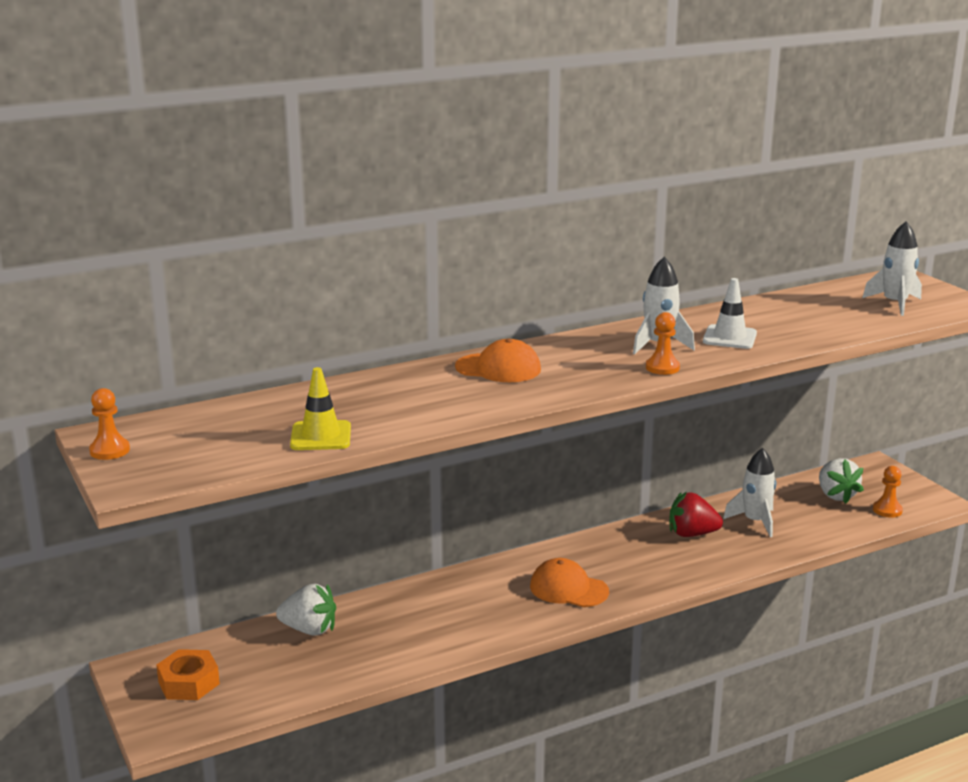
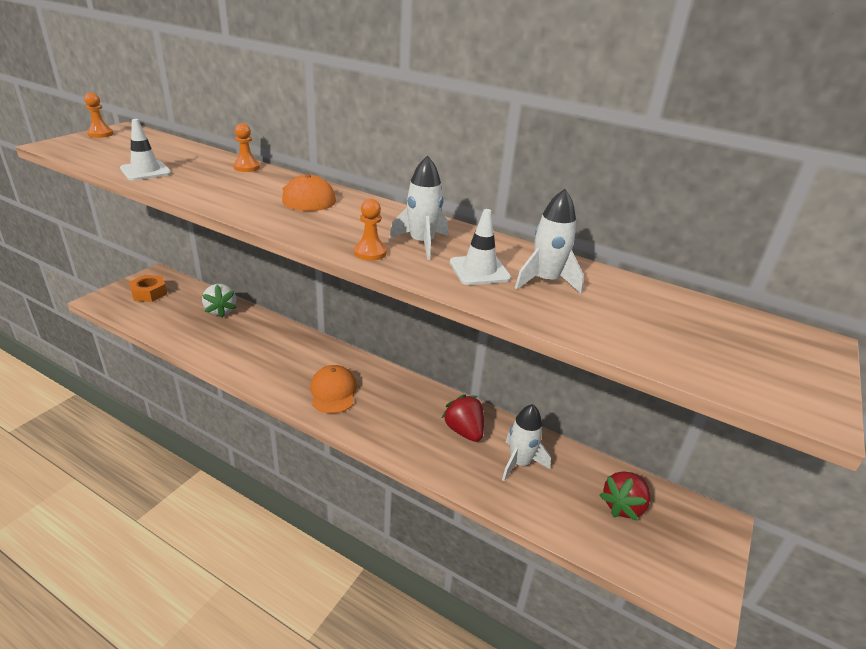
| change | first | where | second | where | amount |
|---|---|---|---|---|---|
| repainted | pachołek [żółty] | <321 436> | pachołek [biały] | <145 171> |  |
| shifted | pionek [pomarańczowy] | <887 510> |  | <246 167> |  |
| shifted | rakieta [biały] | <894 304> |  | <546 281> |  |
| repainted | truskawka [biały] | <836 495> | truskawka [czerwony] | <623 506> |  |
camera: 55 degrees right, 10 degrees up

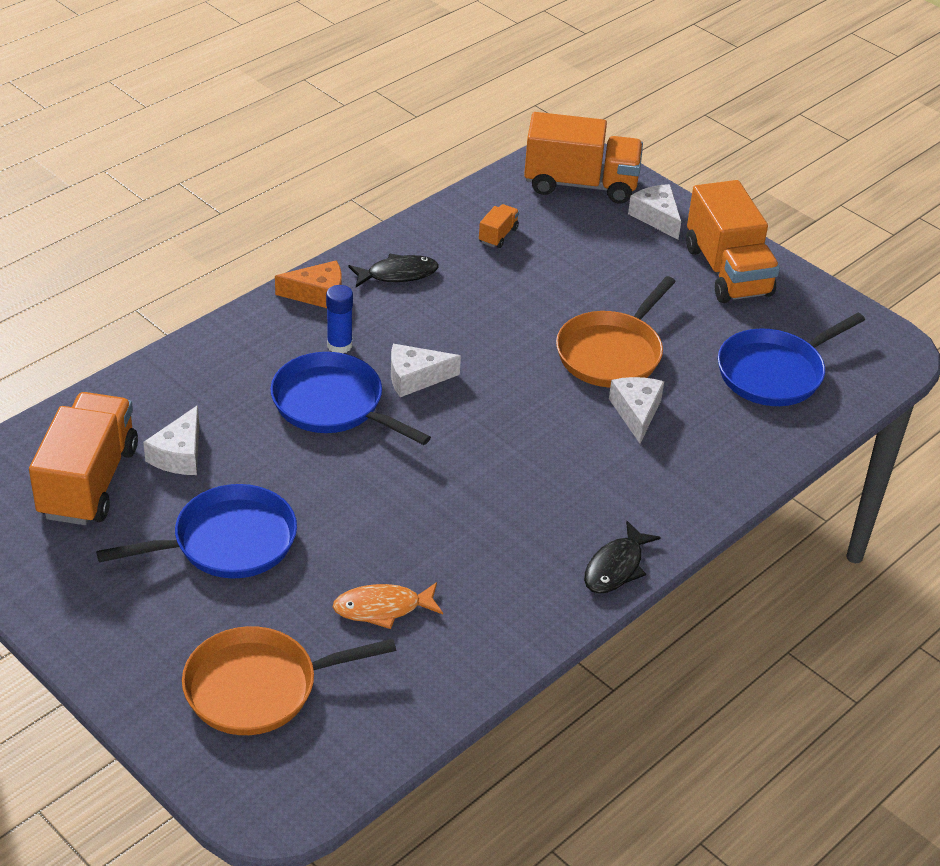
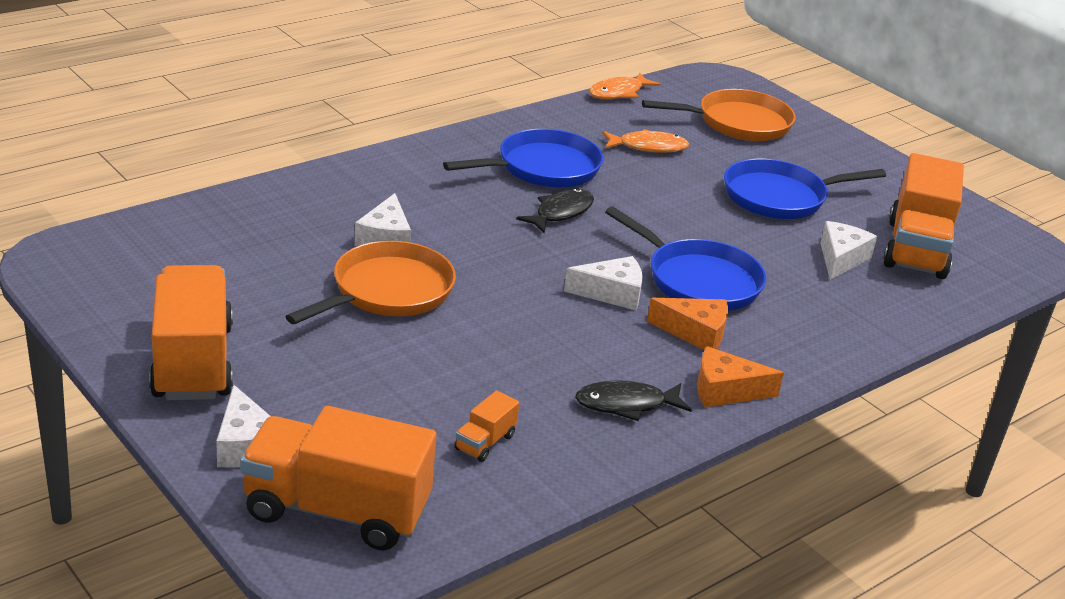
| change | first | where | second | where | amount |
|---|---|---|---|---|---|
| shifted | patelnia [niebieski] | <774 372> |  | <543 168> |  |
| shifted | ryba [czarny] | <616 567> |  | <561 213> |  |
| new |  |  | ryba [pomarańczowy] | <618 93> |  |
| swapped | klej w sztyfcie [niebieski] | <339 345> | ser [pomarańczowy] | <695 333> |  |
camera: 175 degrees left, 10 degrees down

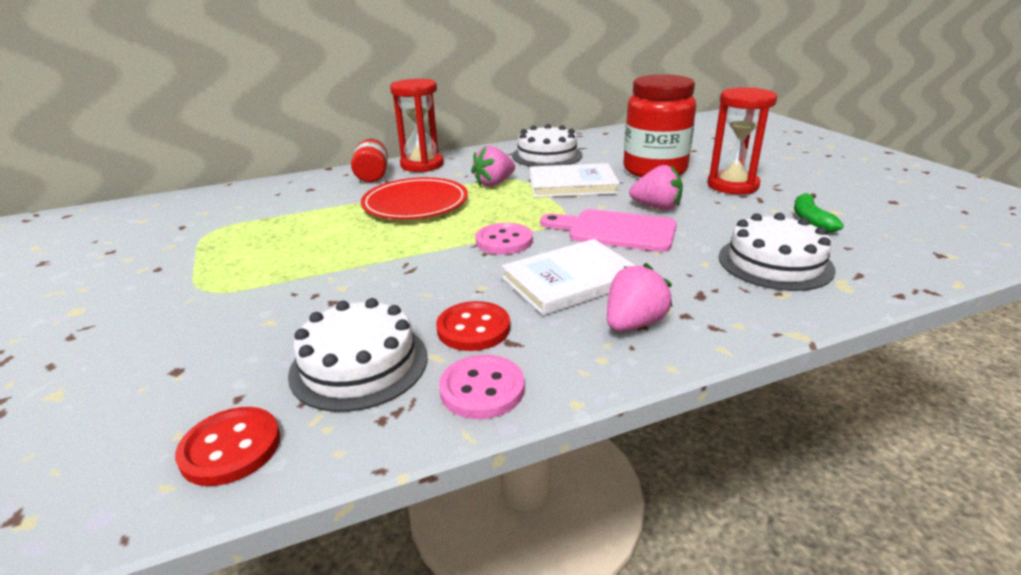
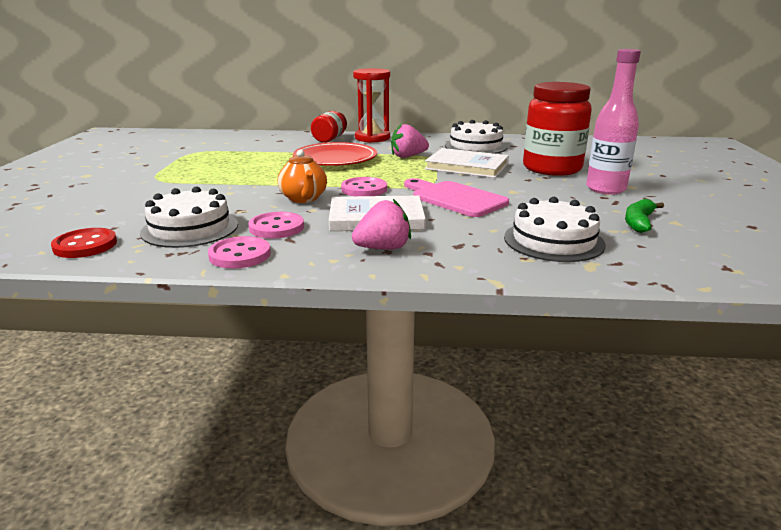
| change | first | where | second | where | amount |
|---|---|---|---|---|---|
| repainted | guzik [czerwony] | <473 328> | guzik [różowy] | <276 227> |  |
| new |  |  | imbryk [pomarańczowy] | <303 198> |  |
| swapped | klepsydra [czerwony] | <732 185> | butelka [różowy] | <605 189> |  |
| gone | truskawka [różowy] | <656 207> |  |  |  |
camera: 25 degrees right, 5 degrees down

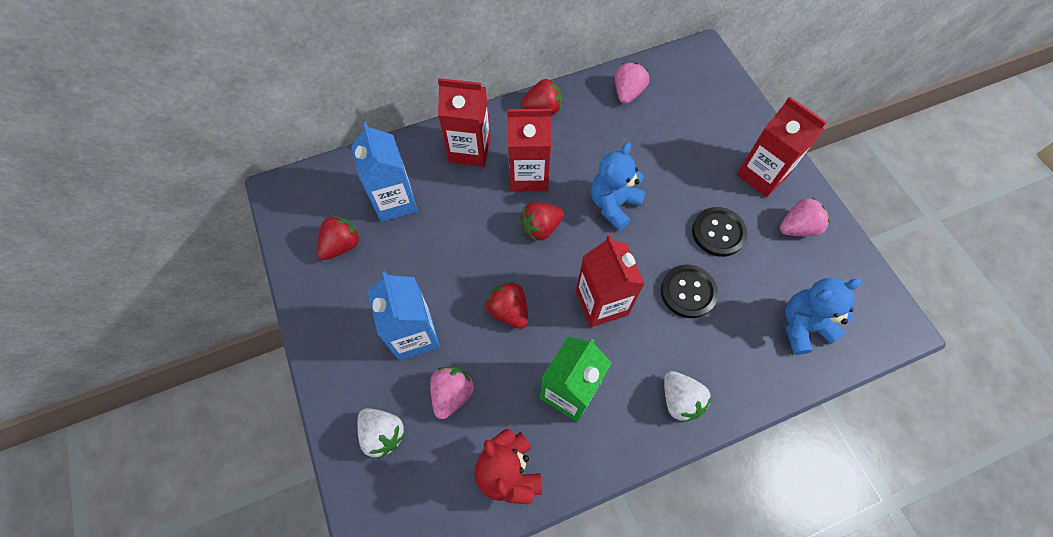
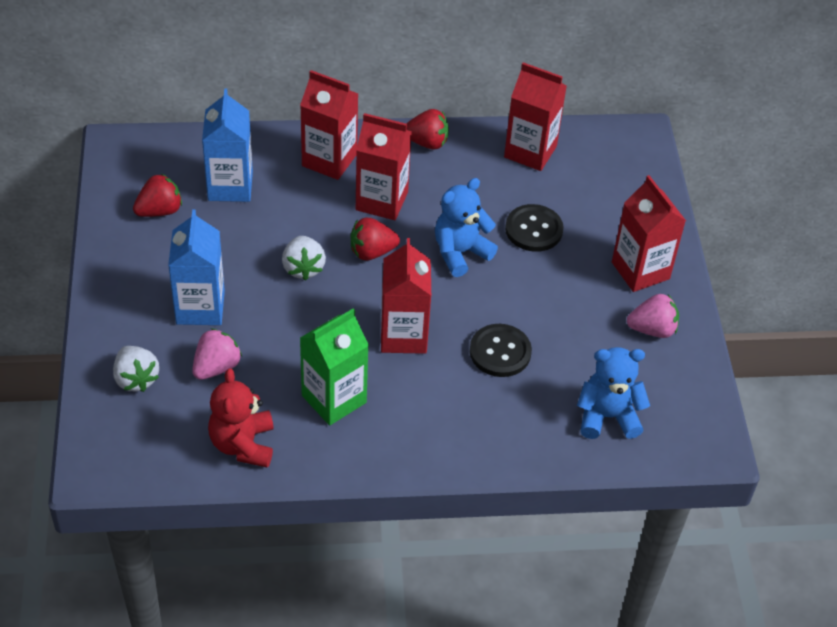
| change | first | where | second | where | amount |
|---|---|---|---|---|---|
| shifted | truskawka [biały] | <680 400> |  | <303 268> |  |
| swapped | truskawka [różowy] | <627 93> | karton mleka [czerwony] | <530 152> |  |
| shifted | guzik [czarny] | <718 232> |  | <533 229> |  |
| gone | truskawka [czerwony] | <509 311> |  |  |  |
camera: 15 degrees right, 15 degrees down

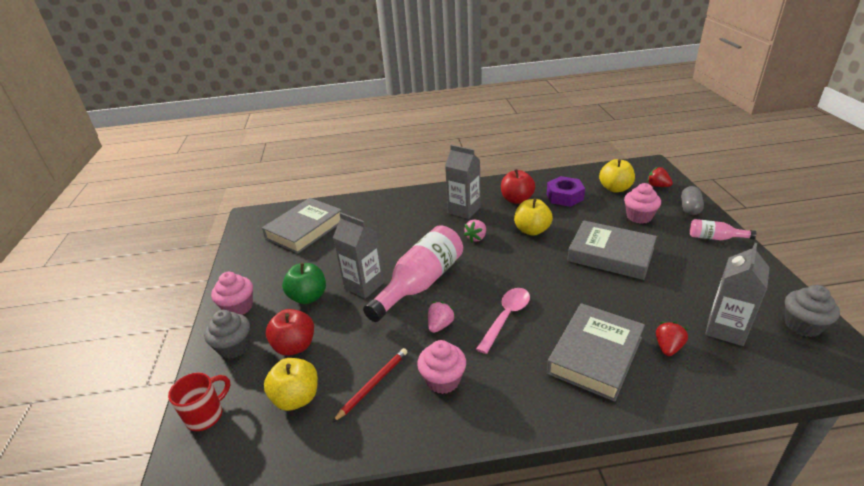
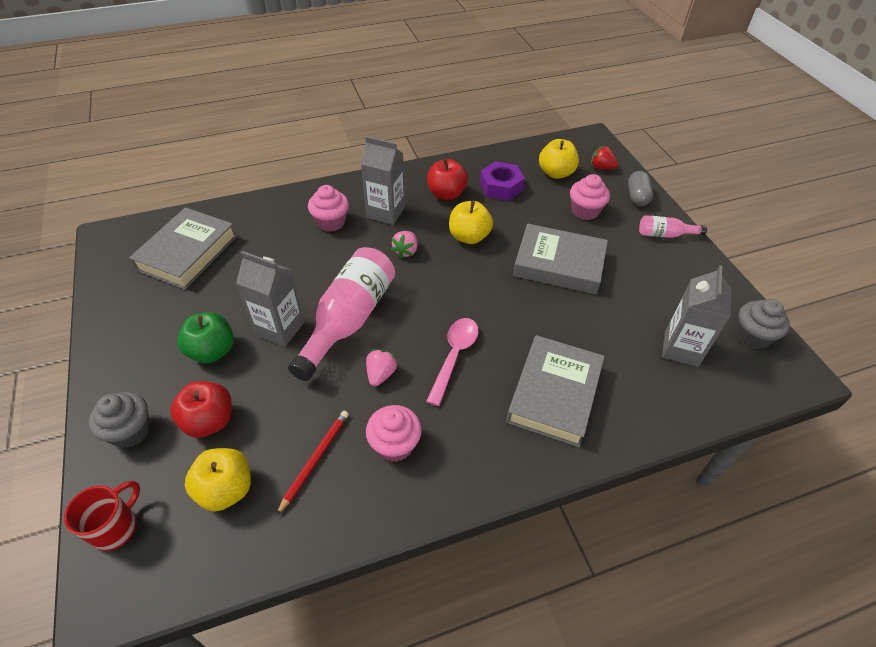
| change | first | where | second | where | amount |
|---|---|---|---|---|---|
| shifted | muffinka [różowy] | <238 307> |  | <331 222> |  |
| gone | truskawka [czerwony] | <668 347> |  |  |  |
camera: 15 degrees left, 15 degrees up

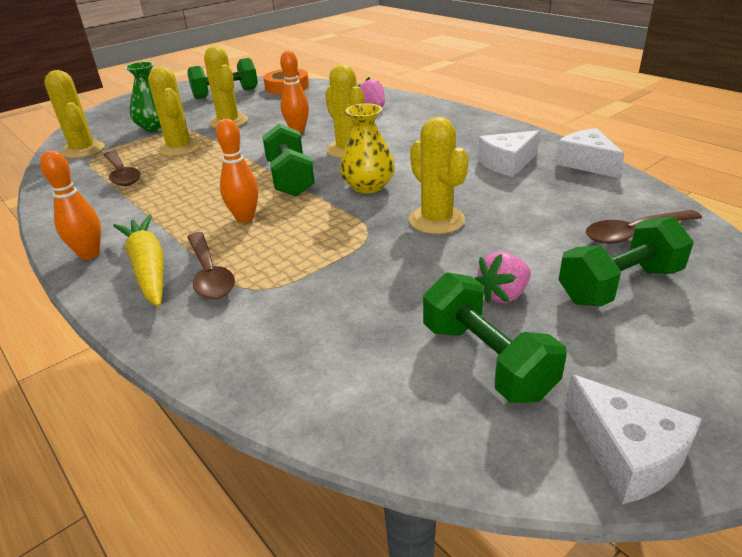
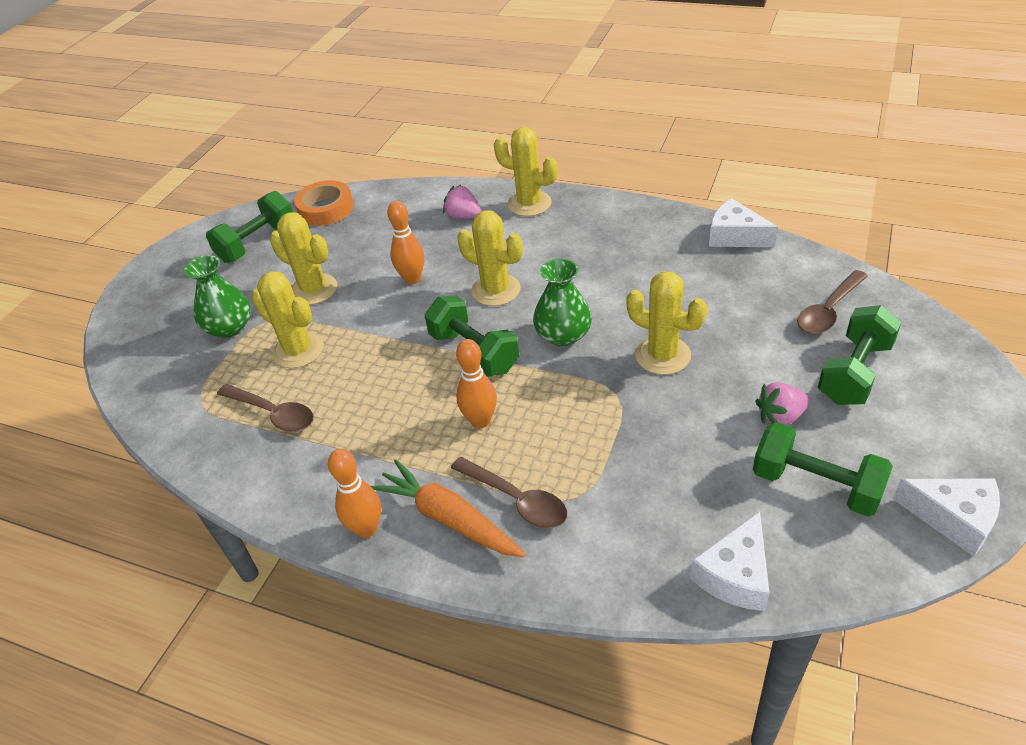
| change | first | where | second | where | amount |
|---|---|---|---|---|---|
| repainted | marchewka [żółty] | <148 268> | marchewka [pomarańczowy] | <448 518> |  |
| shifted | kaktus [żółty] | <83 150> |  | <529 204> |  |
| repainted | wazon [żółty] | <368 186> | wazon [zielony] | <563 335> |  |
| shifted | ser [biały] | <507 163> |  | <735 575> |  |
| rotated | truskawka [różowy] | <503 295> |  | <780 417> | 45 degrees clockwise |
camera: 25 degrees left, 10 degrees up

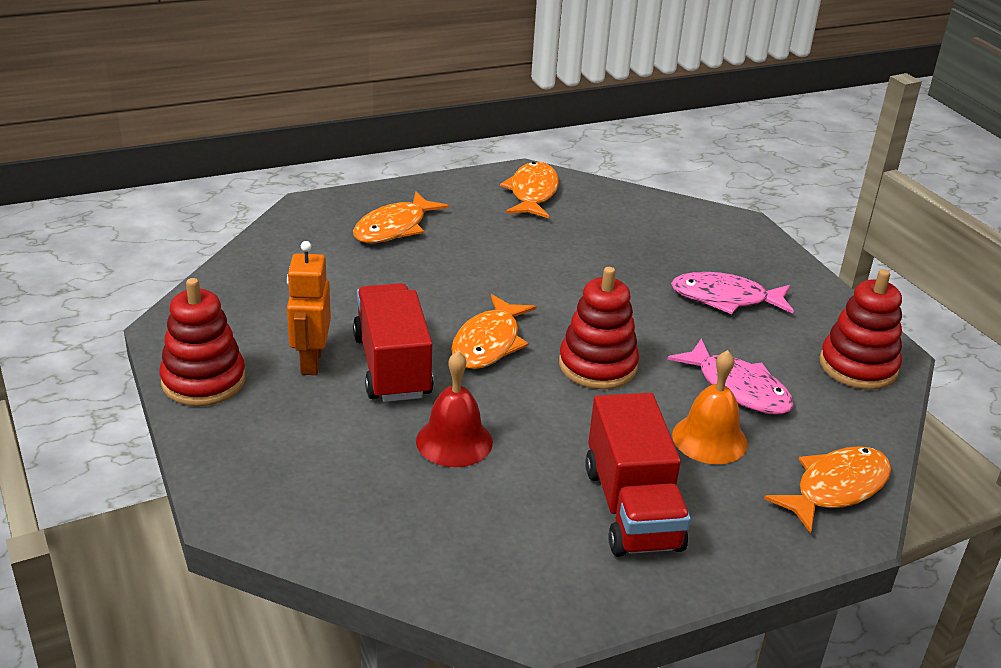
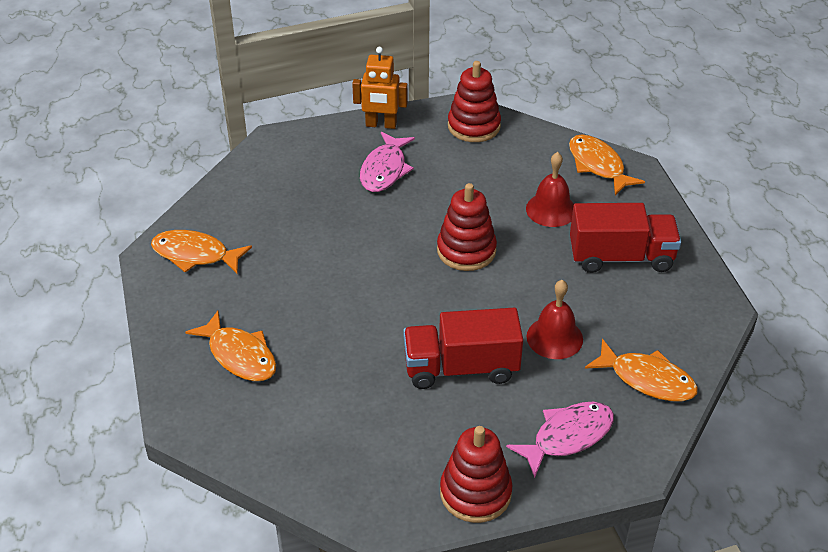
| change | first | where | second | where | amount |
|---|---|---|---|---|---|
| shifted | robot [pomarańczowy] | <310 361> |  | <381 125> |  |
| shifted | ryba [różowy] | <738 388> |  | <567 437> |  |
| repainted | dzwonek [pomarańczowy] | <709 439> | dzwonek [czerwony] | <551 209> |  |
| shifted | ryba [pomarańczowy] | <488 343> |  | <647 379> |  |
camera: 80 degrees left, 10 degrees up

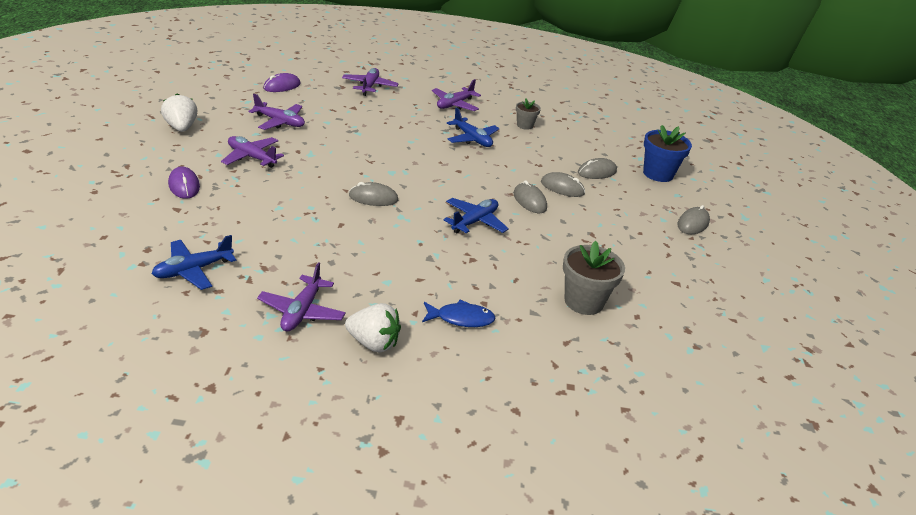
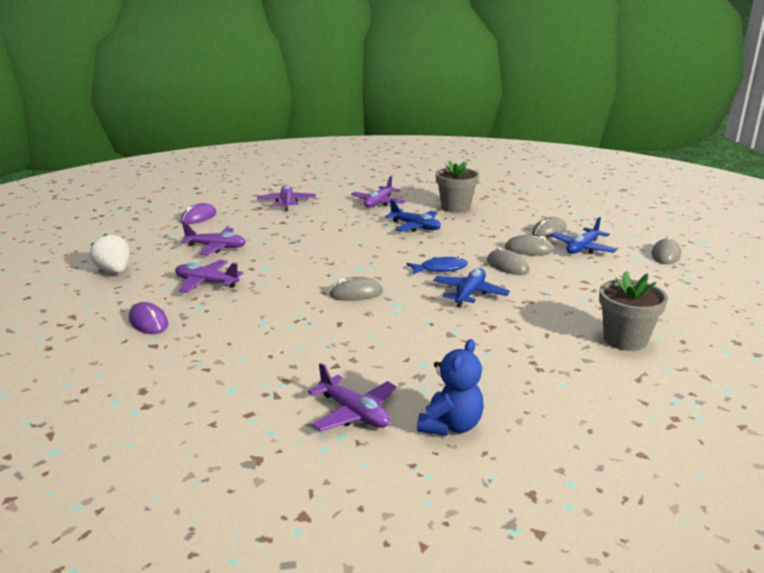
| change | first | where | second | where | amount |
|---|---|---|---|---|---|
| rotated | samolot [fioletowy] | <302 311> |  | <354 413> | 45 degrees counterclockwise |
| shifted | ryba [niebieski] | <461 318> |  | <440 269> |  |
| swapped | truskawka [biały] | <373 343> | miś [niebieski] | <451 426> |  |
| scaled | doniczka [szary] | <525 125> |  | <455 207> | x1.71 |
| shifted | samolot [niebieski] | <193 270> |  | <582 248> |  |
| gone | doniczka [niebieski] | <658 174> |  |  |  |
camera: 10 degrees left, 10 degrees down

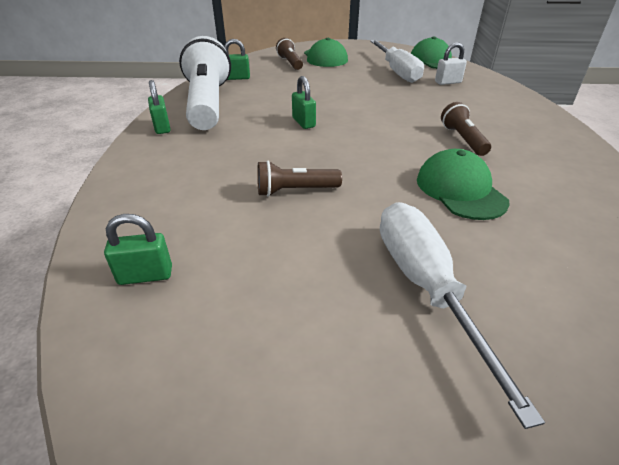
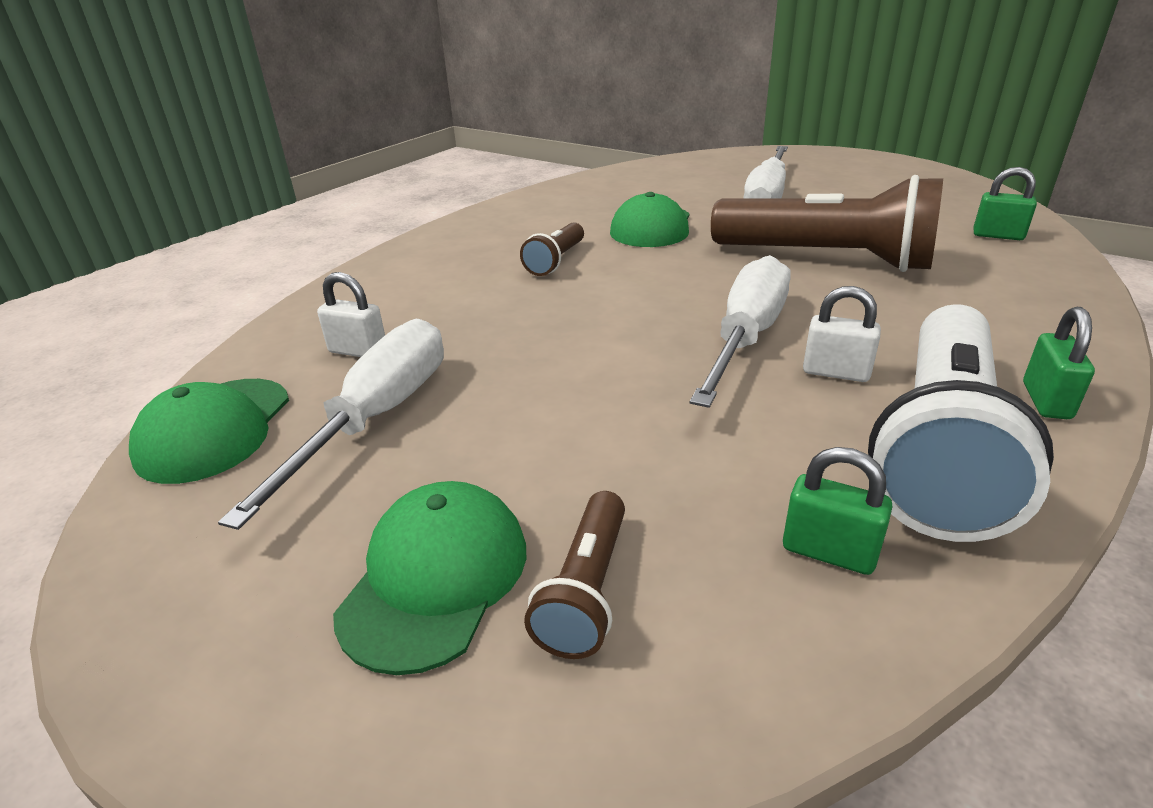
| change | first | where | second | where | amount |
|---|---|---|---|---|---|
| swapped | kłódka [zielony] | <303 122> | śrubokręt [biały] | <745 338> |  |
| scaled | latarka [brązowy] | <295 191> |  | <826 259> | x2.13 |
| new |  |  | kłódka [biały] | <836 372> |  |
camera: 145 degrees left, 5 degrees down

